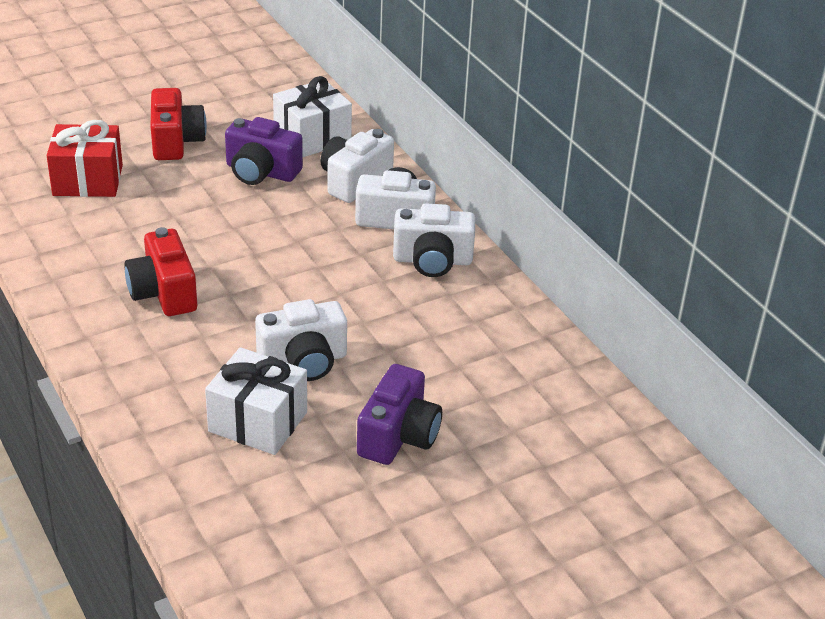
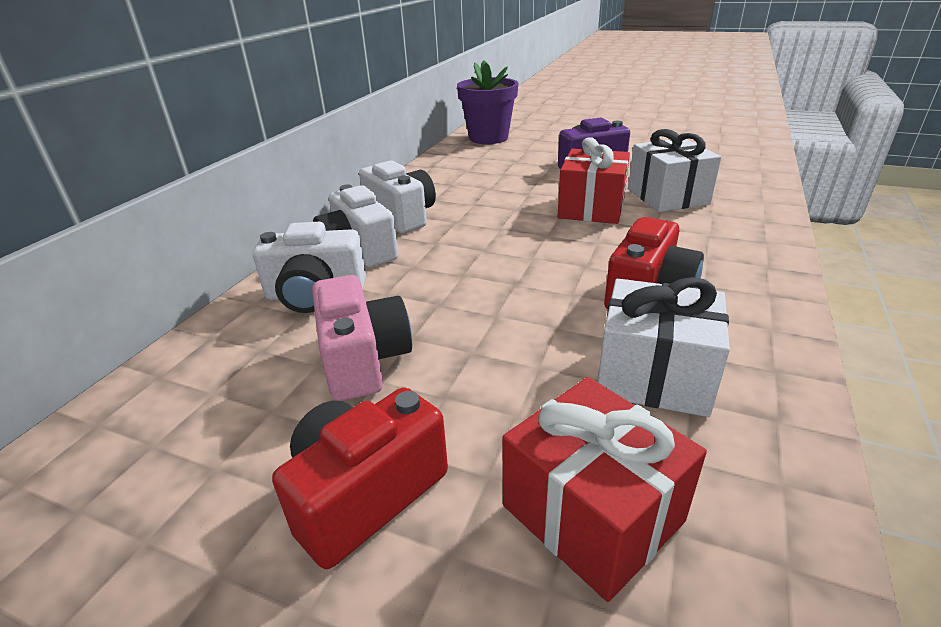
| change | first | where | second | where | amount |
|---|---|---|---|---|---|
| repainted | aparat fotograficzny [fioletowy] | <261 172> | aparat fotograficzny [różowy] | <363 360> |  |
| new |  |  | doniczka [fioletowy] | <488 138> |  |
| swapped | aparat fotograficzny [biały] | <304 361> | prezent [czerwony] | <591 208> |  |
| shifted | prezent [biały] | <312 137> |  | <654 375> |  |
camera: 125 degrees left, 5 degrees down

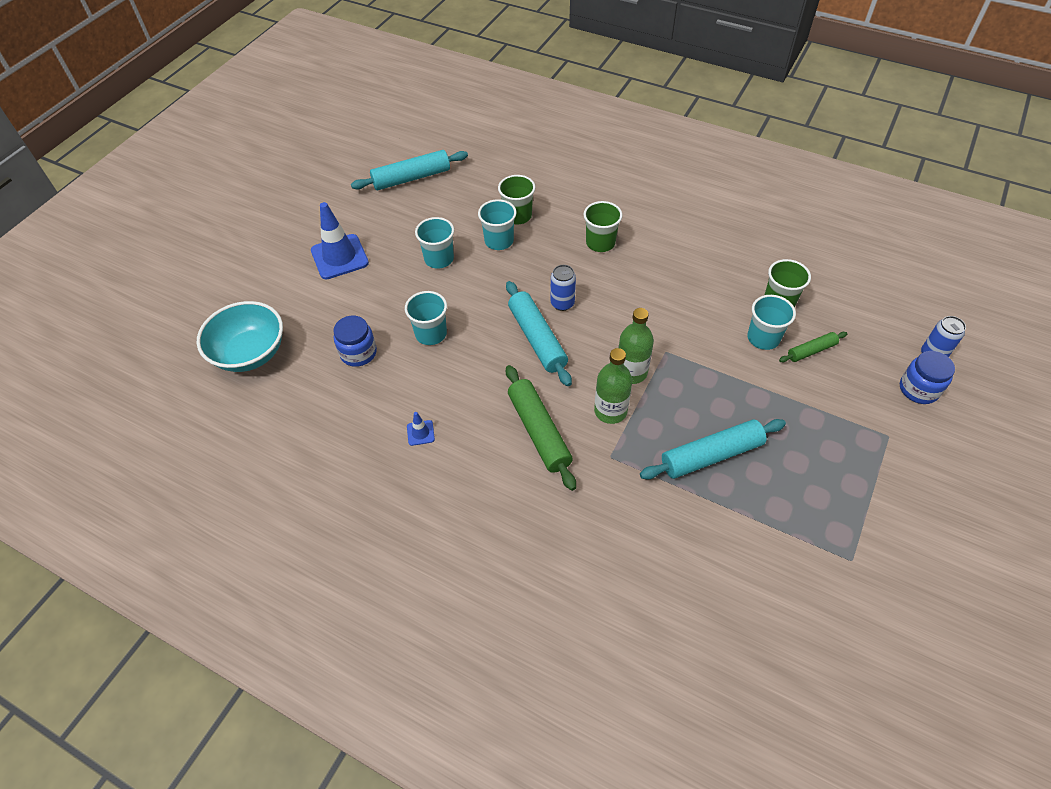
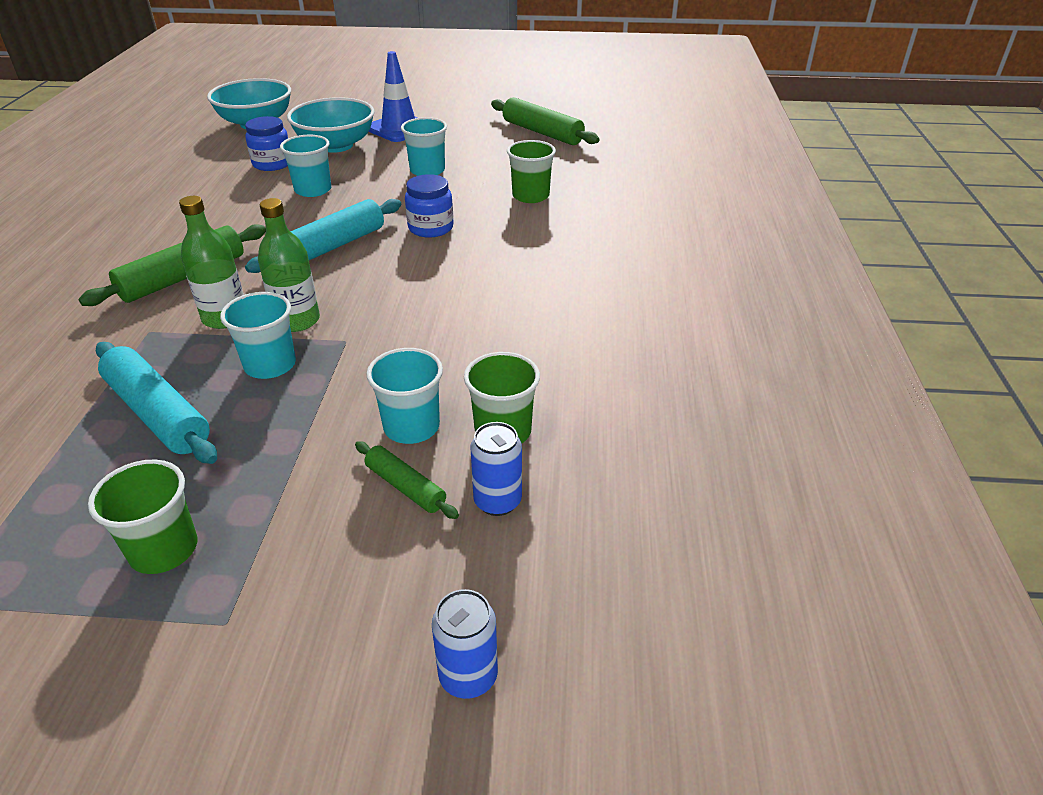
| change | first | where | second | where | amount |
|---|---|---|---|---|---|
| shifted | szklanka [zielony] | <600 243> |  | <164 549> |  |
| shifted | szklanka [turkusowy] | <499 241> |  | <270 365> |  |
| new |  |  | miska [turkusowy] | <336 145> |  |
| shifted | słoik [niebieski] | <918 389> |  | <430 228> |  |
| shifted | puszka [niebieski] | <562 303> |  | <497 501> |  |
| repainted | wałek do ciasta [turkusowy] | <411 178> | wałek do ciasta [zielony] | <542 132> |  |
| gone | pachołek [niebieski] | <420 433> |  |  |  |
camera: 65 degrees right, 15 degrees down

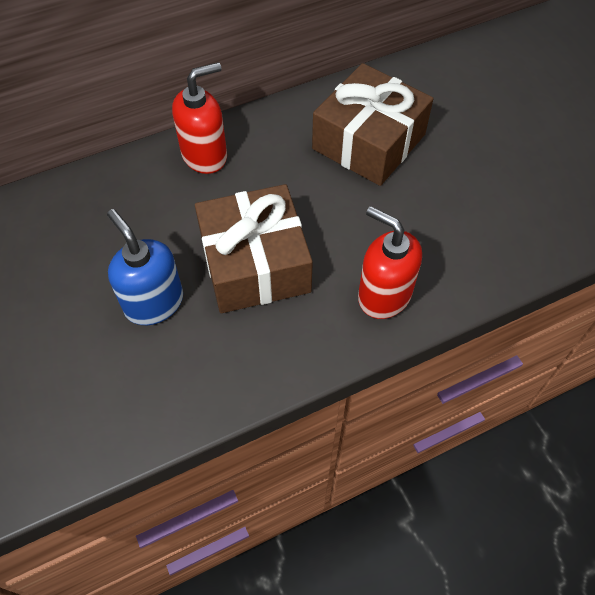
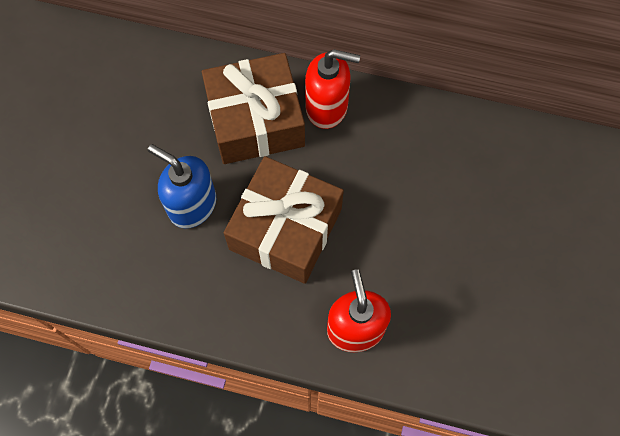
| change | first | where | second | where | amount |
|---|---|---|---|---|---|
| rotated | dozownik mydła [niebieski] | <154 302> |  | <192 205> | 60 degrees counterclockwise |
| shifted | prezent [brązowy] | <369 141> |  | <255 120> |  |
camera: 40 degrees right, 10 degrees up

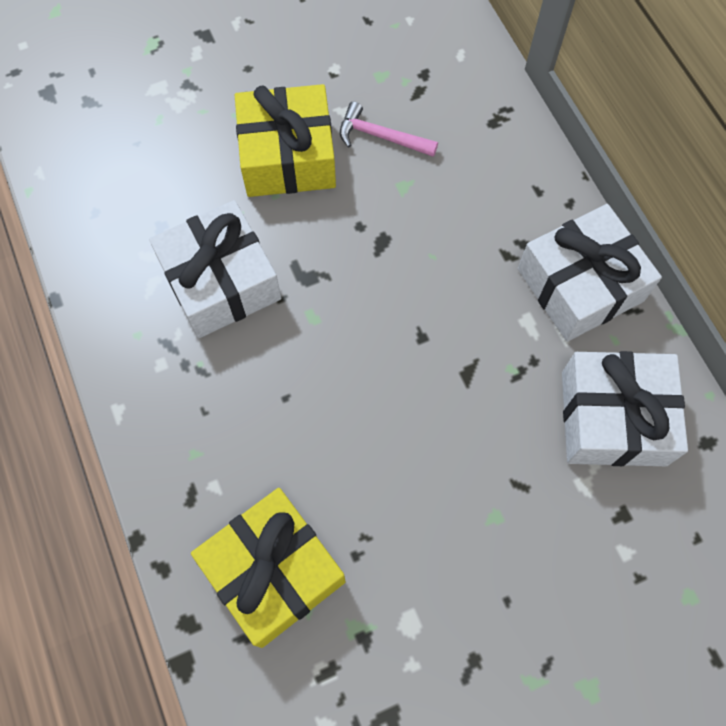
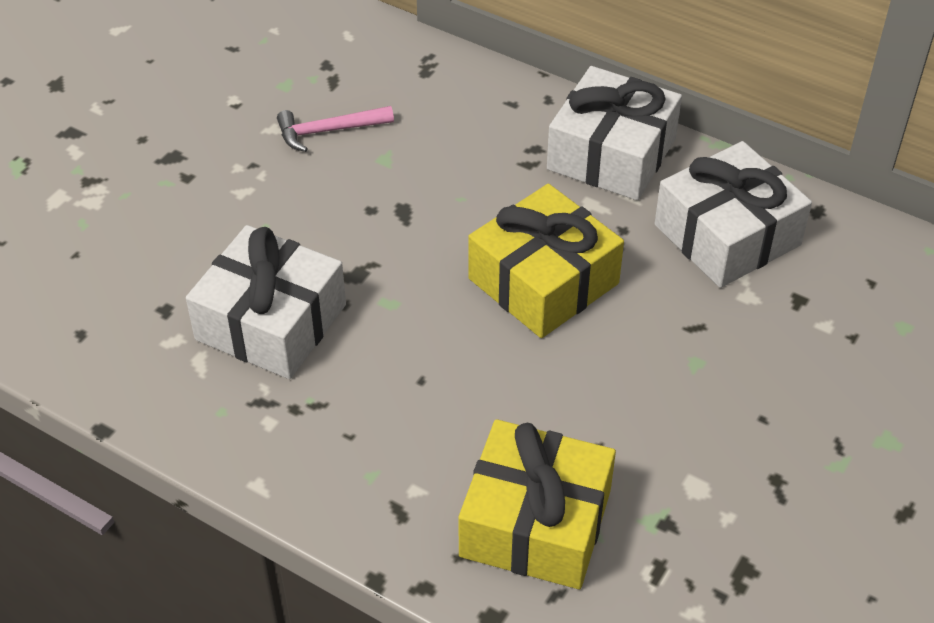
| change | first | where | second | where | amount |
|---|---|---|---|---|---|
| shifted | prezent [żółty] | <288 156> |  | <543 281> |  |
camera: 35 degrees left, 20 degrees down

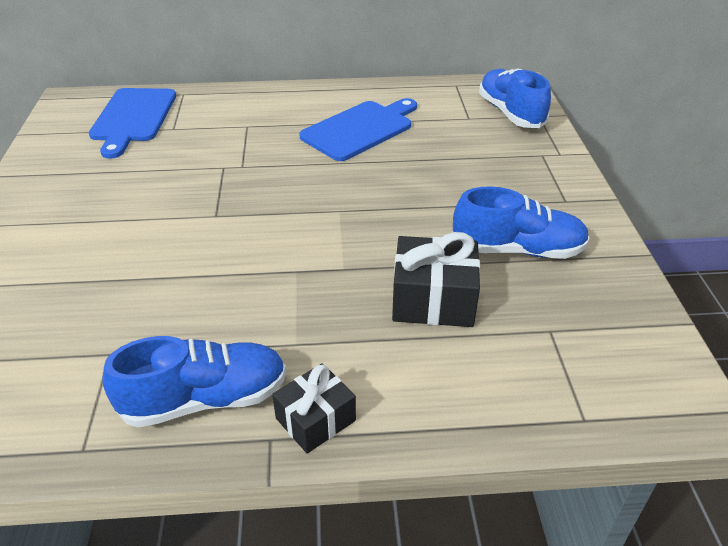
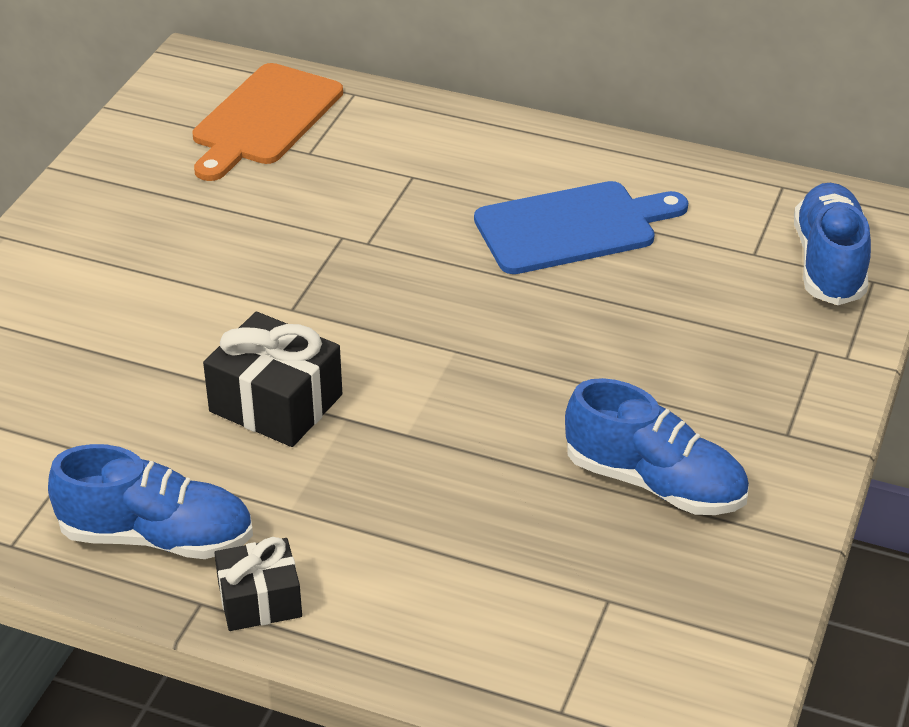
| change | first | where | second | where | amount |
|---|---|---|---|---|---|
| repainted | deska do krojenia [niebieski] | <133 118> | deska do krojenia [pomarańczowy] | <264 119> |  |
| shifted | prezent [czarny] | <433 300> |  | <276 403> |  |
camera: 25 degrees right, 0 degrees up

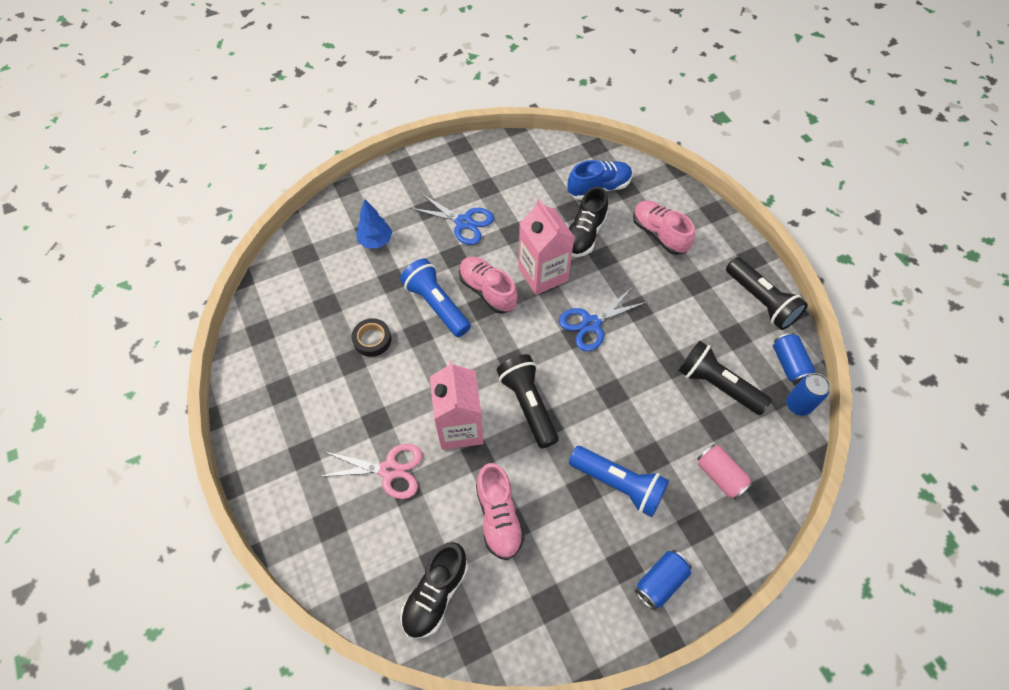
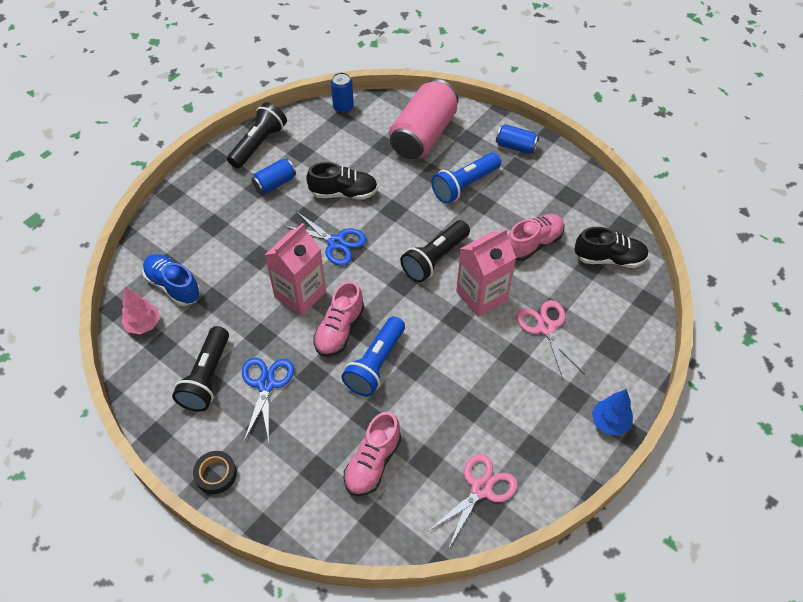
| change | first | where | second | where | amount |
|---|---|---|---|---|---|
| new |  |  | drzewko [różowy] | <143 324> |  |
| shifted | latarka [czarny] | <717 385> |  | <207 377> |  |
| shifted | taśma klejąca [czarny] | <372 340> |  | <216 474> |  |
| shifted | puszka [niebieski] | <789 364> |  | <275 183> |  |
| shifted | but [czarny] | <584 234> |  | <344 193> |  |
| shifted | but [różowy] | <659 234> |  | <372 463> |  |
| scaled | puszka [różowy] | <720 476> |  | <423 135> | x2.05 |
| new |  |  | nożyczki [różowy] | <481 489> |  |
| rotated | latarka [niebieski] | <618 484> |  | <464 185> | 135 degrees counterclockwise |
| shifted | drzewko [niebieski] | <376 241> |  | <609 422> |  |
camera: 115 degrees left, 5 degrees down

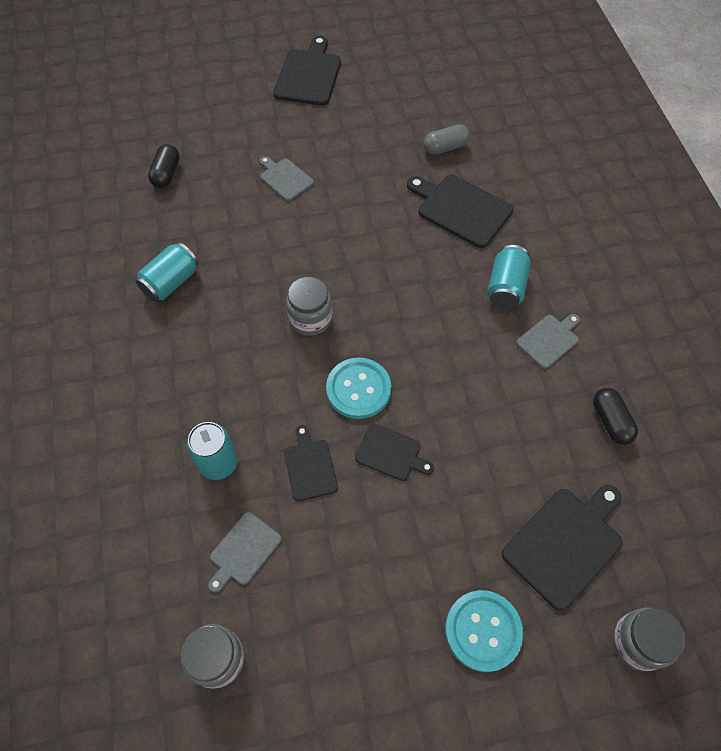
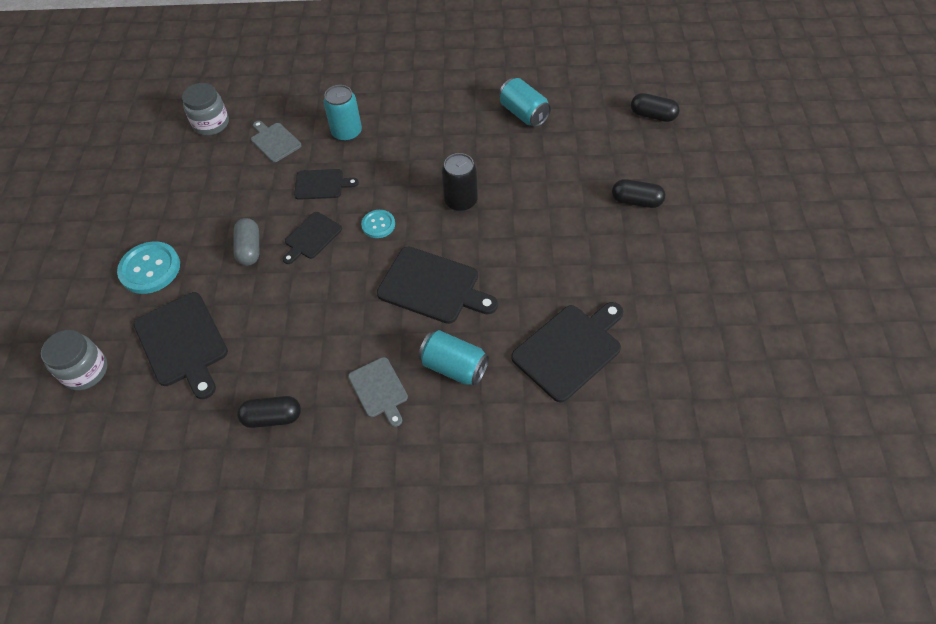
| change | first | where | second | where | amount |
|---|---|---|---|---|---|
| shifted | kapsułka [szary] | <445 148> |  | <249 249> |  |
| scaled | guzik [turkusowy] | <358 389> |  | <378 225> | x0.58 |
| shifted | deska do krojenia [czarny] | <308 75> |  | <432 286> |  |
| swapped | słoik [szary] | <310 318> | puszka [czarny] | <461 201> |  |
| swapped | deska do krojenia [szary] | <285 178> | kapsułka [czarny] | <636 201> |  |
camera: 105 degrees right, 5 degrees down

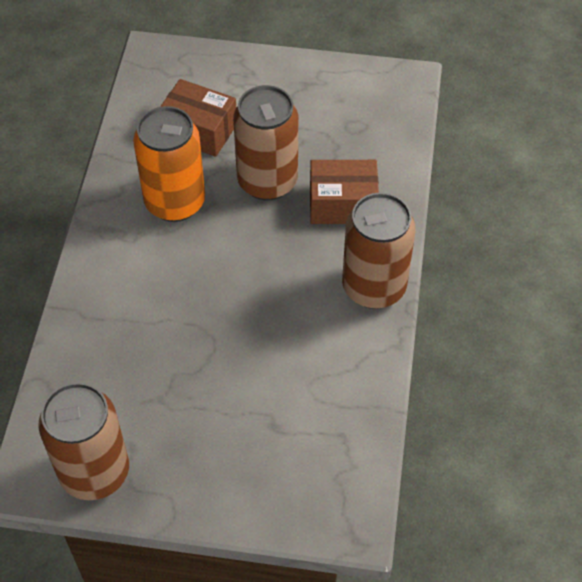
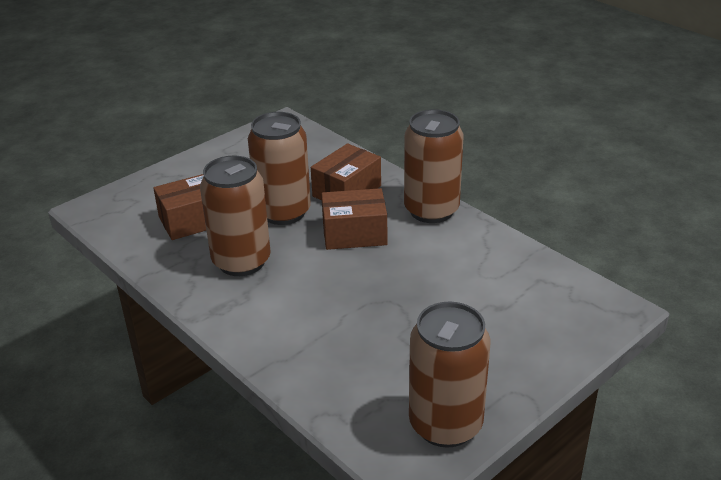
| change | first | where | second | where | amount |
|---|---|---|---|---|---|
| repainted | puszka [pomarańczowy] | <175 202> | puszka [brązowy] | <241 261> |  |
| new |  |  | pudełko [brązowy] | <354 234> |  |
camera: 50 degrees left, 20 degrees down

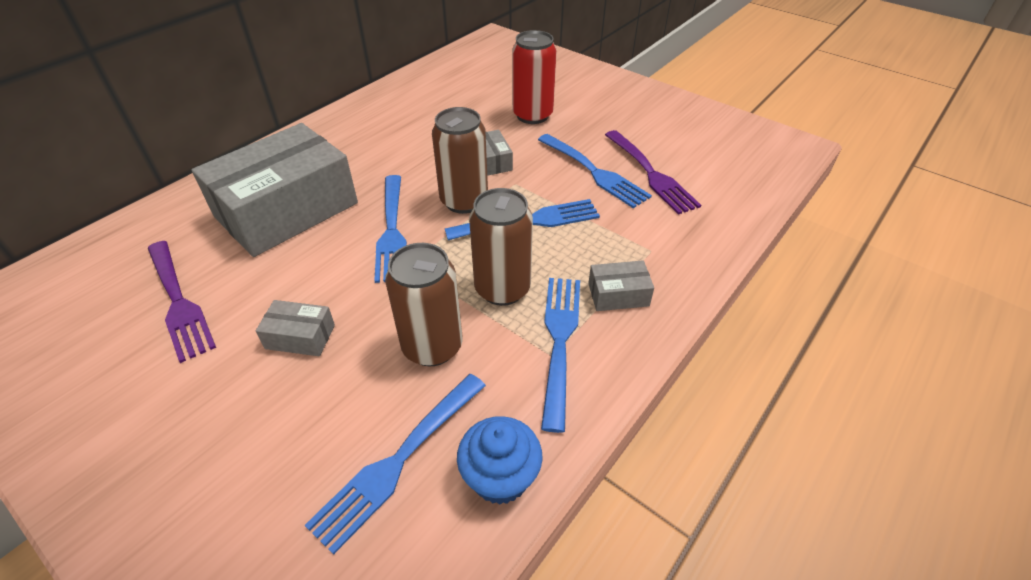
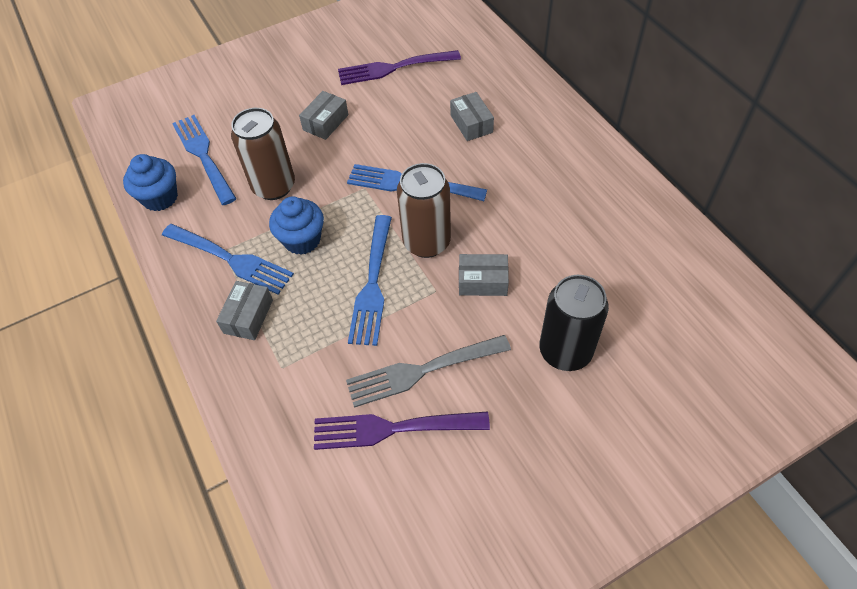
| change | first | where | second | where | amount |
|---|---|---|---|---|---|
| swapped | puszka [brązowy] | <502 289> | muffinka [niebieski] | <302 240> |  |
| repainted | widelec [niebieski] | <594 172> | widelec [szary] | <422 371> |  |
| scaled | pudełko [szary] | <287 210> |  | <471 124> | x0.41 |
| repainted | puszka [czerwony] | <532 115> | puszka [czarny] | <565 351> |  |
camera: 115 degrees right, 10 degrees up

